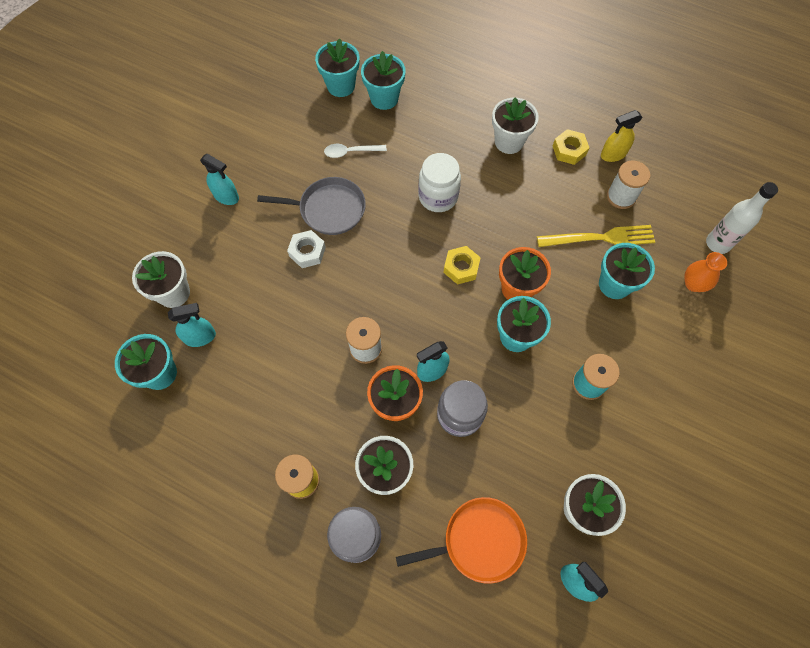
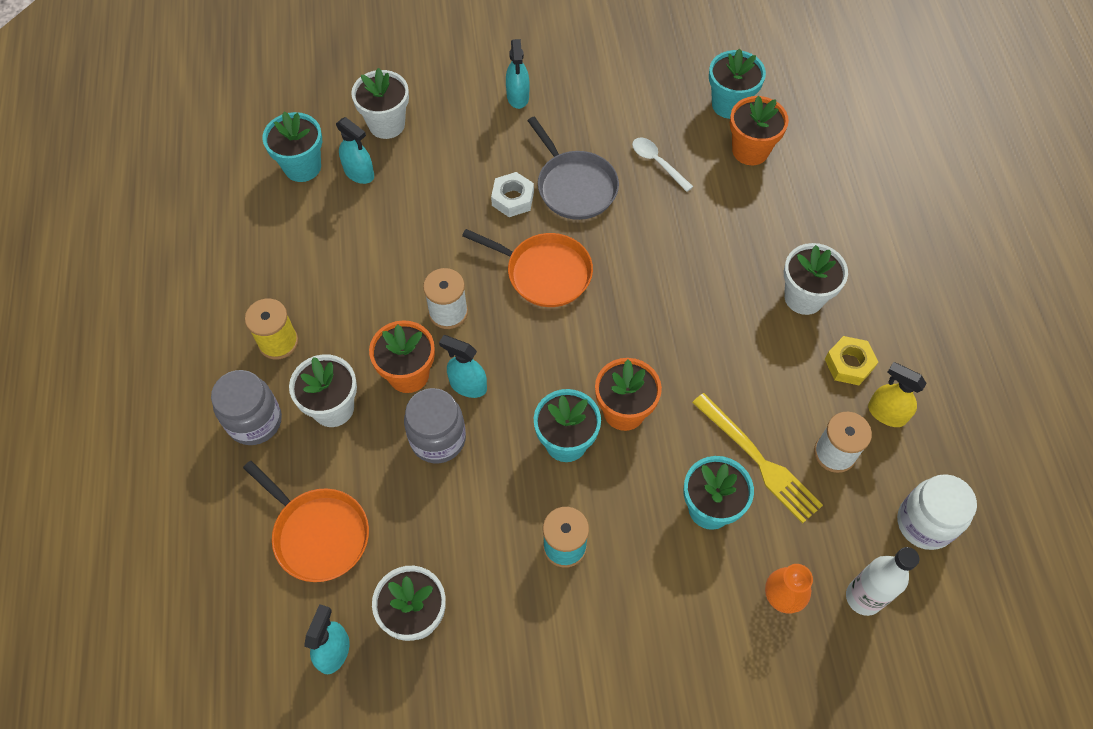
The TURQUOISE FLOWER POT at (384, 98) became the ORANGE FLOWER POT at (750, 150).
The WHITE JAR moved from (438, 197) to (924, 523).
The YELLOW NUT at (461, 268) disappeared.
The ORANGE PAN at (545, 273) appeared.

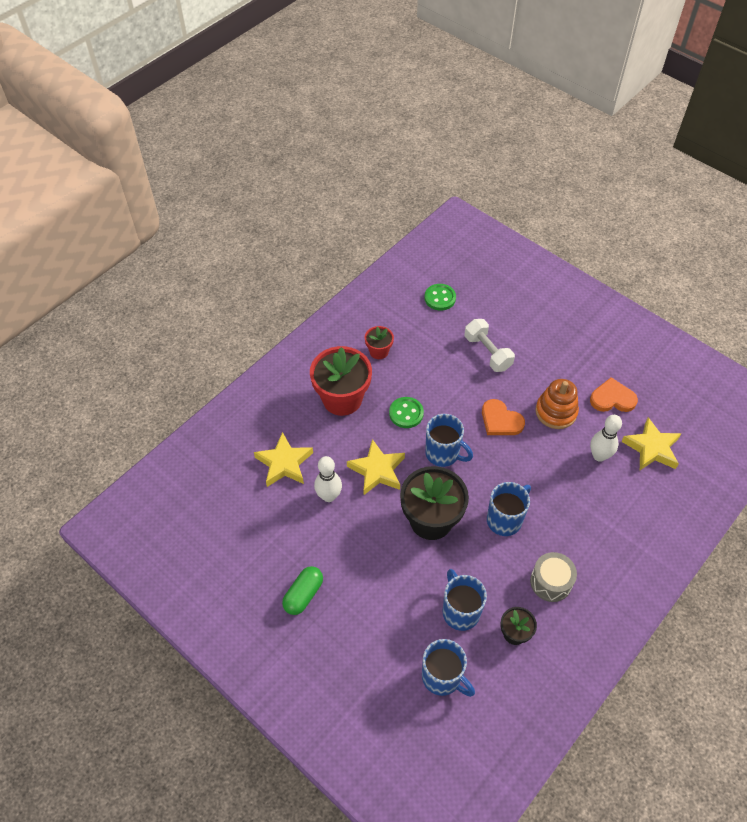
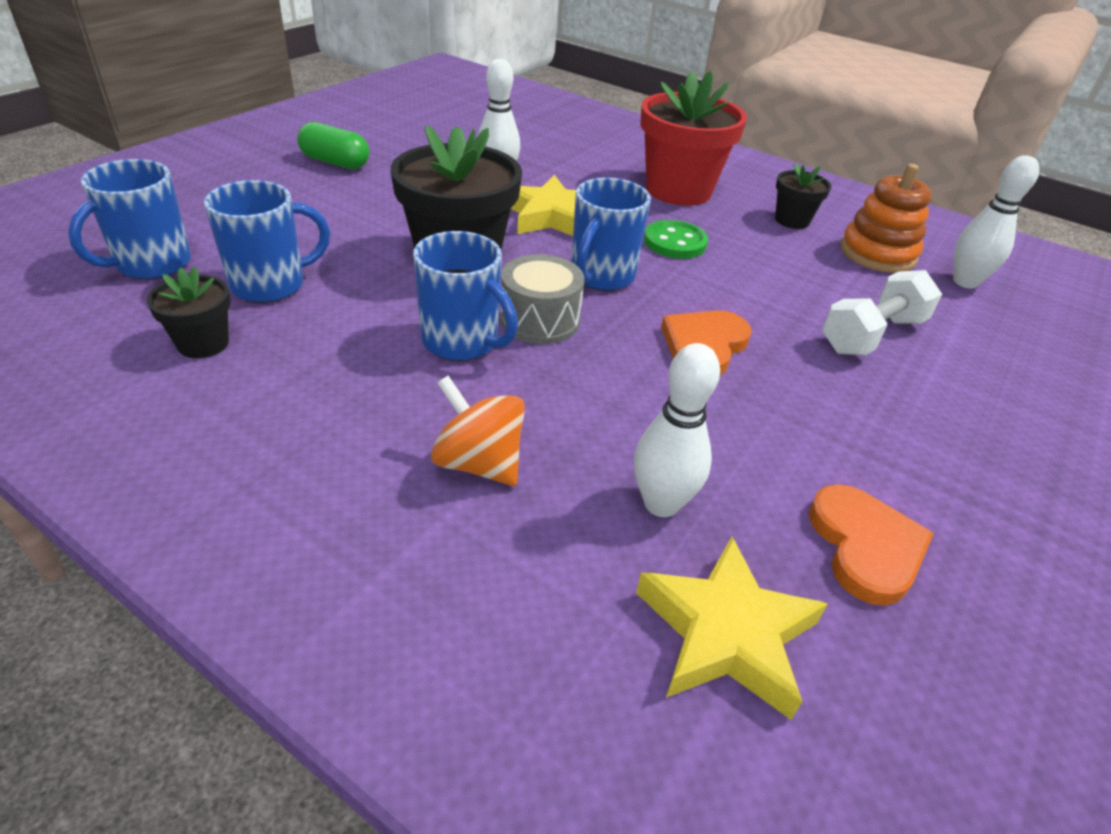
The YELLOW STAR at (284, 463) disappeared.
The RED FLOWER POT at (379, 351) became the BLACK FLOWER POT at (792, 220).
The GREEN BUTTON at (440, 298) was replaced by the WHITE BOWLING PIN at (965, 282).
The GREY DRUM moved from (550, 582) to (539, 320).
The ORANGE STACKING TOY moved from (556, 412) to (877, 254).
The ORANGE SPINNING TOP at (479, 463) appeared.

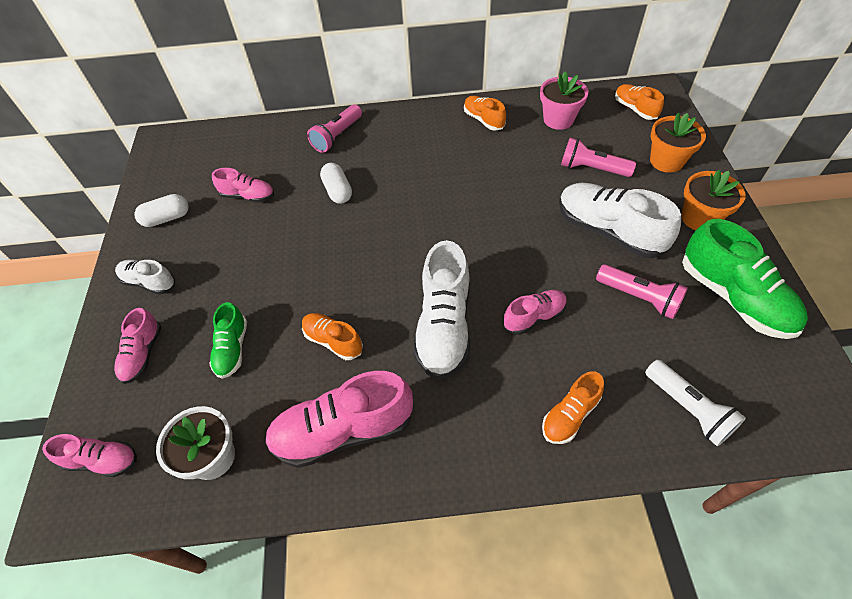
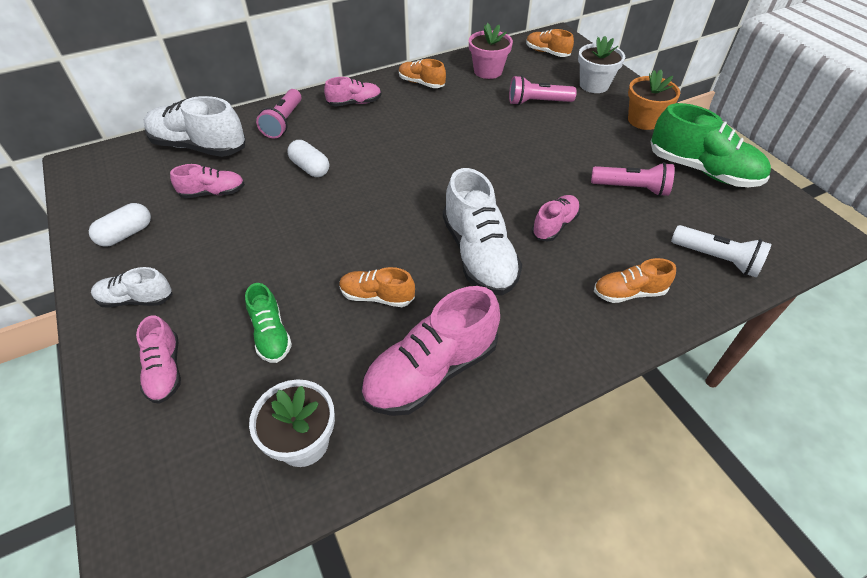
The PINK SHOE moved from (102, 460) to (355, 103).
The ORANGE SHOE at (570, 415) turned 60 degrees clockwise.
The WHITE SHOE moved from (608, 231) to (199, 146).
The ORANGE FLOWER POT at (666, 161) became the WHITE FLOWER POT at (594, 85).

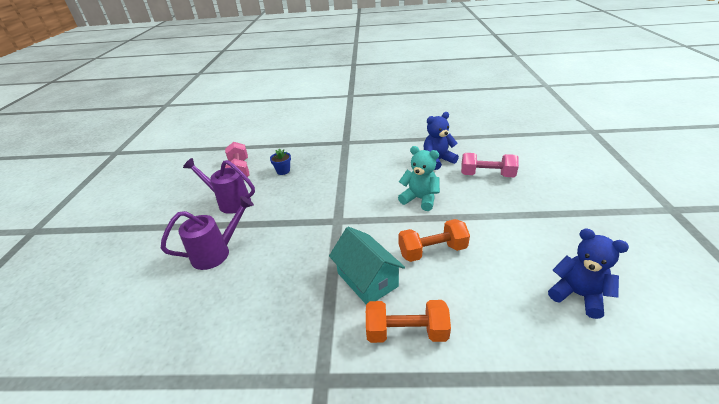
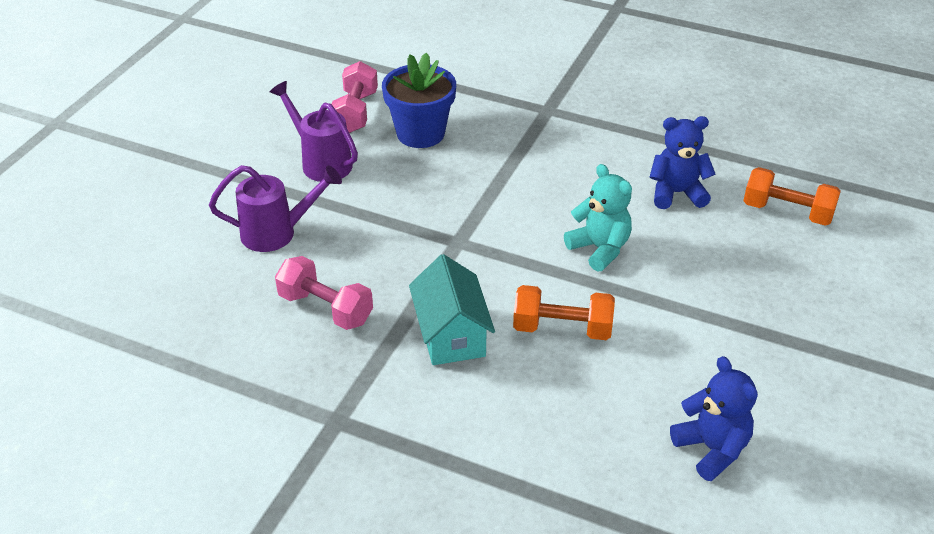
The BLUE FLOWER POT at (283, 171) changed to 2.11 times the size.
The ORANGE DUMBBELL moved from (406, 332) to (787, 212).
The PINK DUMBBELL moved from (487, 175) to (326, 308).

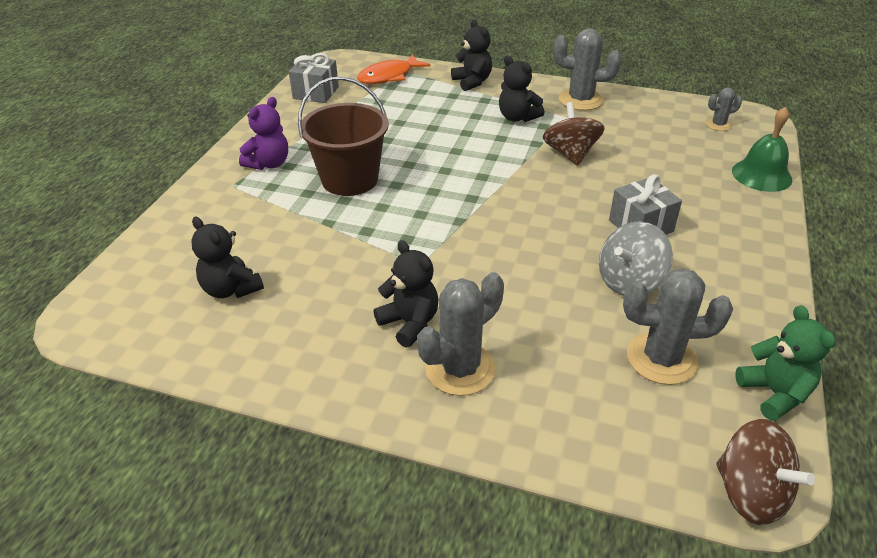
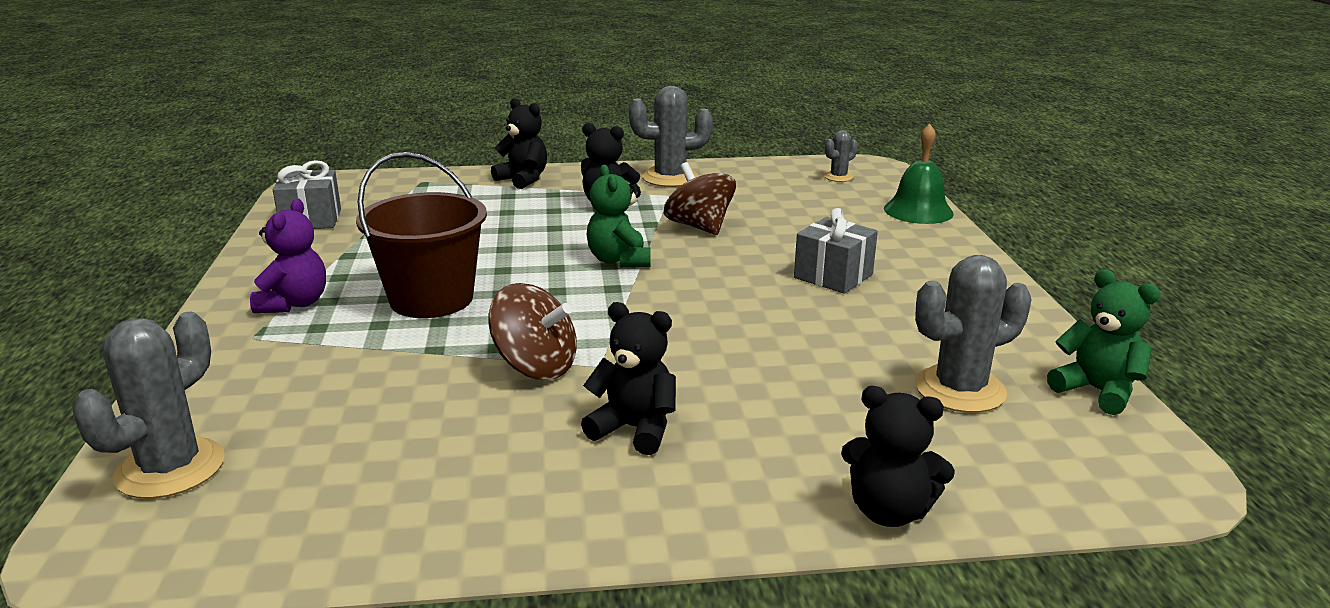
The BLACK TEDDY BEAR moved from (231, 289) to (888, 511).
The ORANGE FISH at (389, 76) disappeared.
The GREY CACTUS moved from (460, 369) to (170, 468).
The GREY SPINNING TOP at (629, 281) disappeared.
The BROWN SPINNING TOP moved from (750, 493) to (535, 367).
The GREEN TEDDY BEAR at (619, 260) appeared.

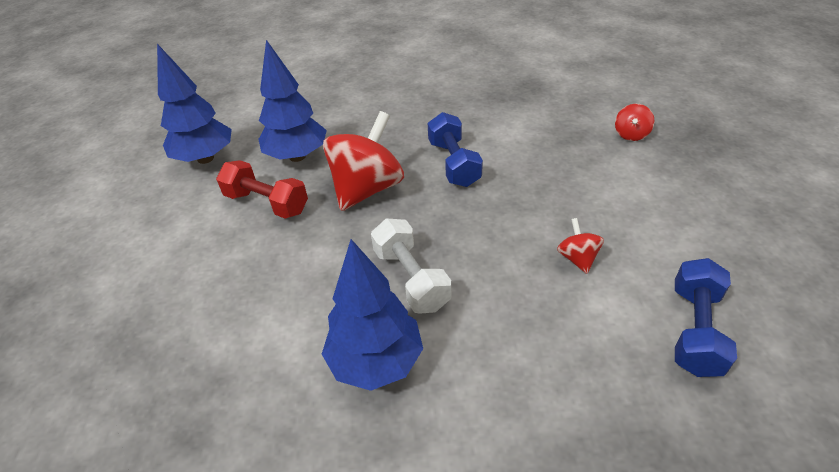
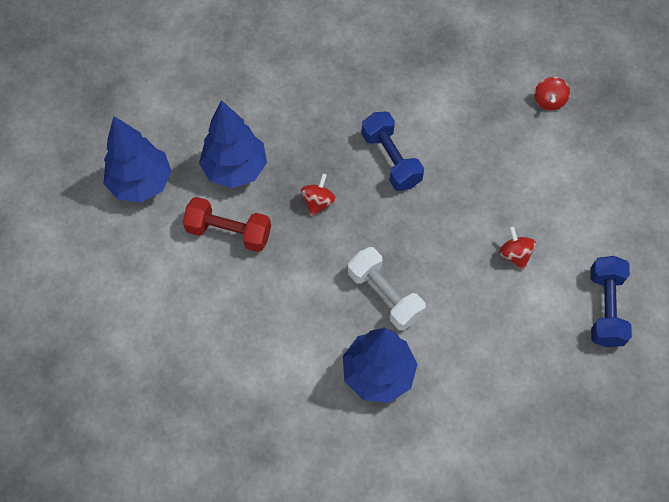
The RED SPINNING TOP at (367, 189) changed to 0.46 times the size.

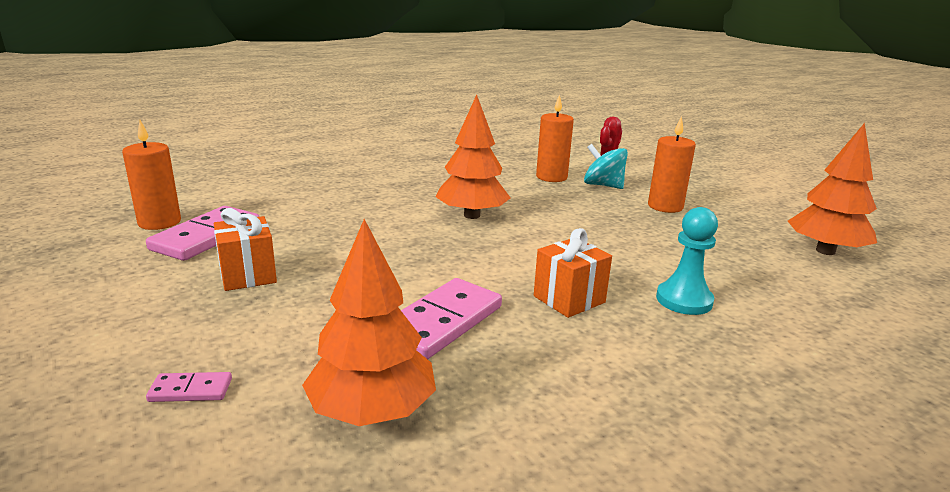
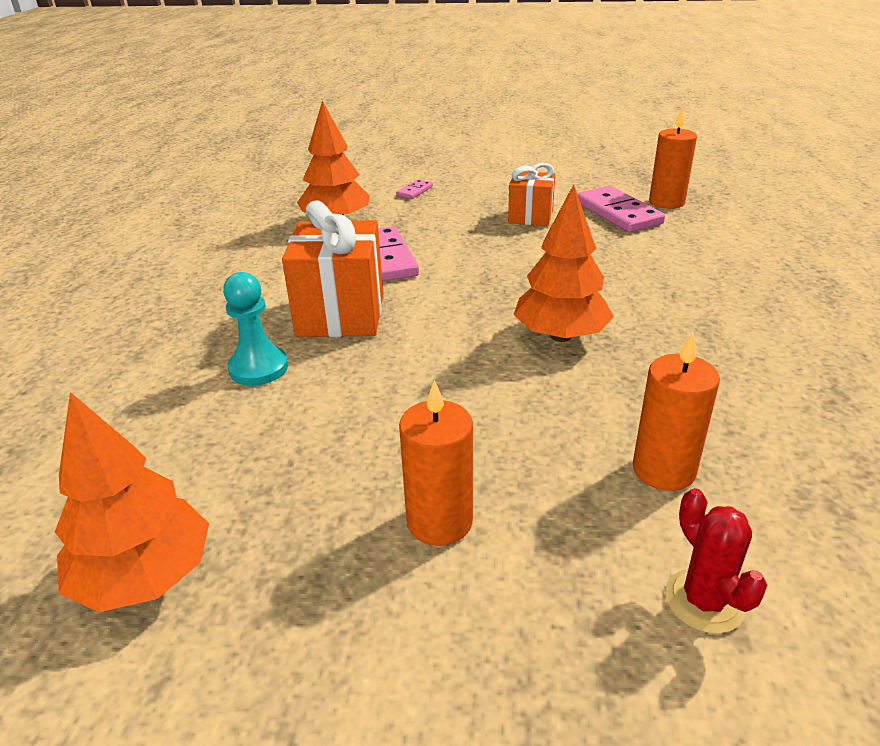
The ORANGE GIFT at (569, 299) changed to 1.66 times the size.
The TURQUOISE SPINNING TOP at (603, 185) disappeared.

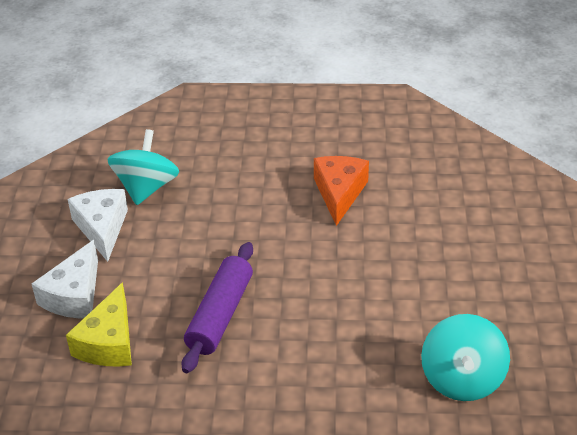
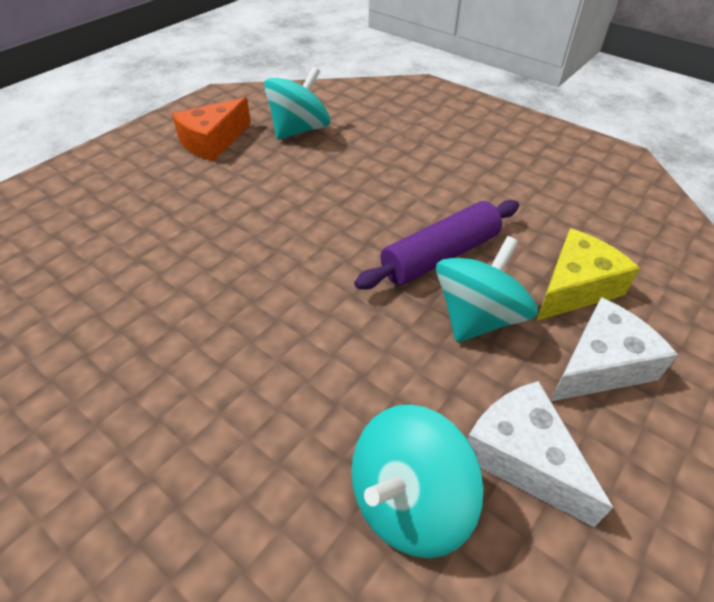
The WHITE CHEESE at (102, 228) turned 120 degrees clockwise.
The ORANGE CHEESE moved from (339, 193) to (213, 141).
The TURQUOISE SPINNING TOP at (477, 317) appeared.

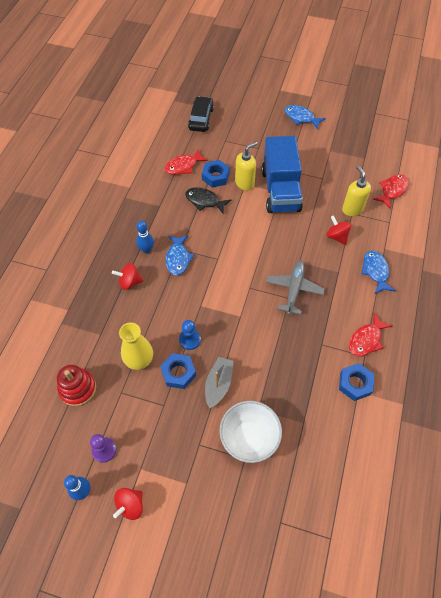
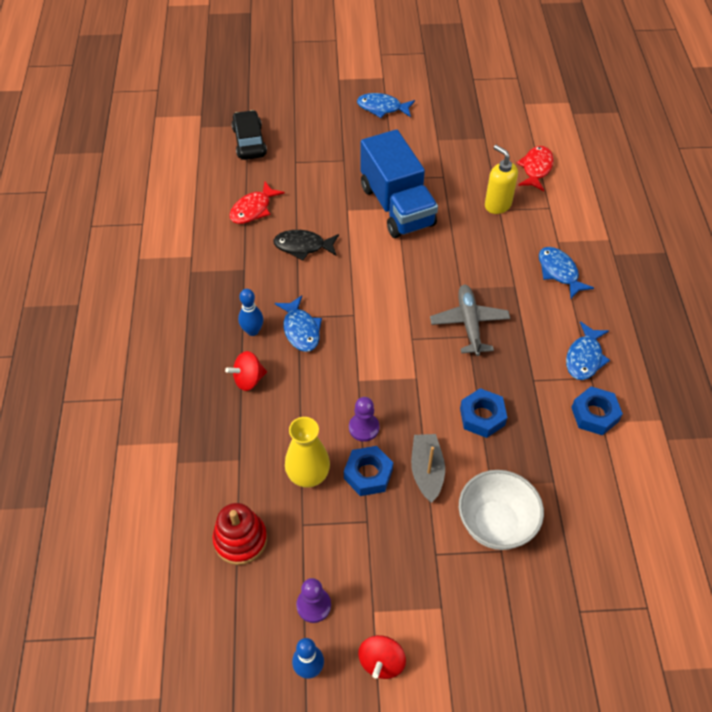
The BLUE PAWN at (190, 340) became the PURPLE PAWN at (364, 428).
The BLUE NUT moved from (215, 177) to (482, 417).
The YELLOW SOAP DISPENSER at (245, 183) disappeared.
The RED SPINNING TOP at (336, 236) disappeared.
The RED FISH at (366, 340) became the BLUE FISH at (584, 357).

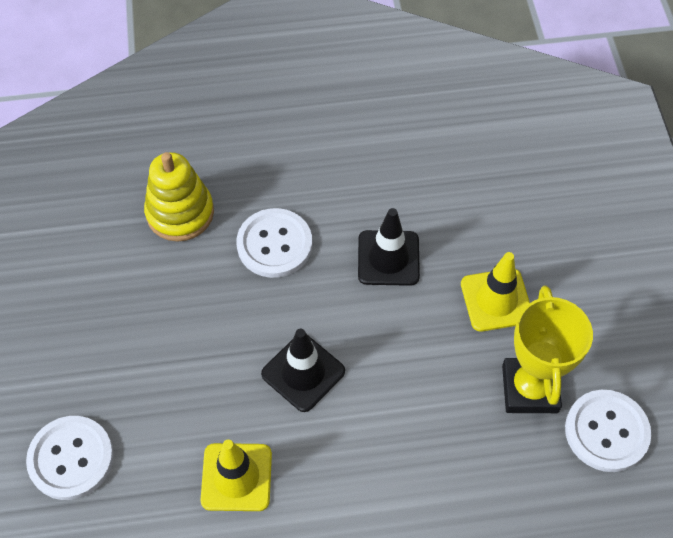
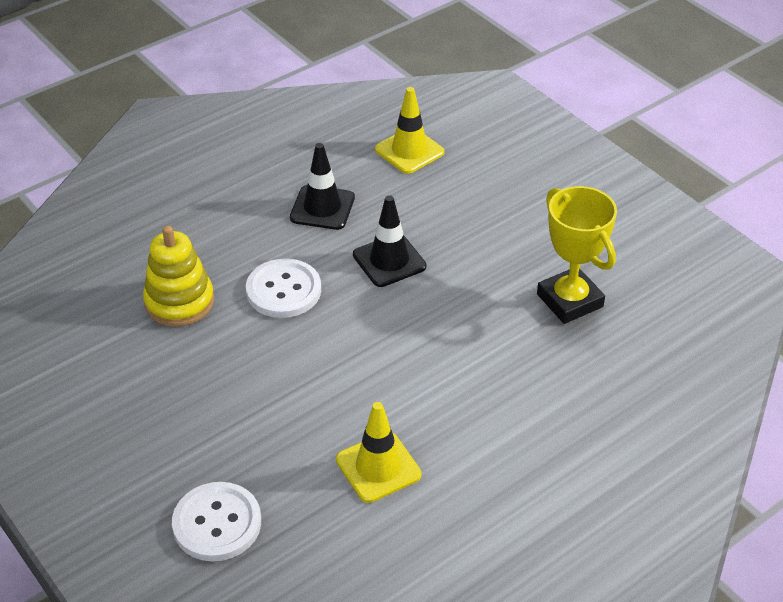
The BLACK TRAFFIC CONE moved from (303, 372) to (322, 208).
The YELLOW TRAFFIC CONE moved from (496, 300) to (409, 151).
The WHITE BUTTON at (606, 431) disappeared.

